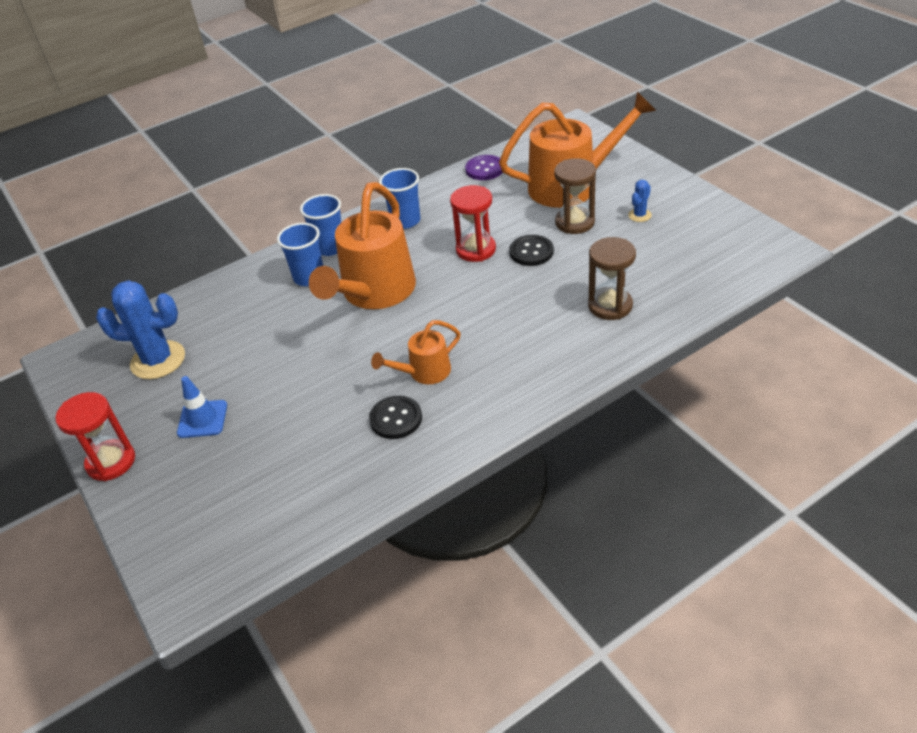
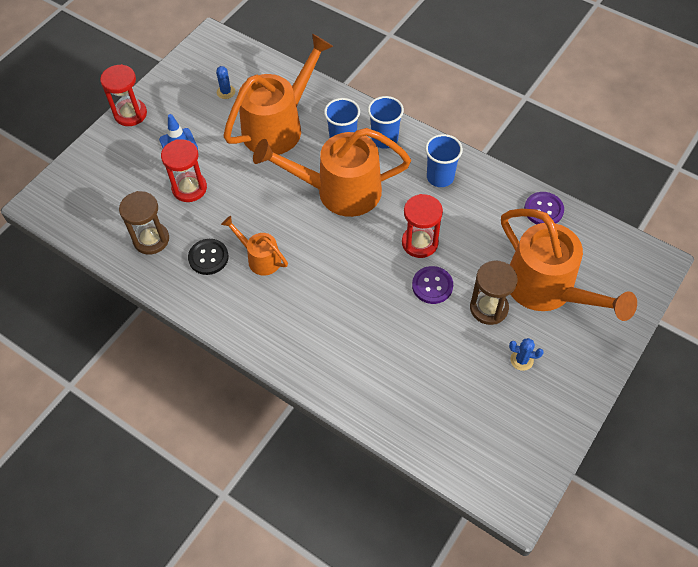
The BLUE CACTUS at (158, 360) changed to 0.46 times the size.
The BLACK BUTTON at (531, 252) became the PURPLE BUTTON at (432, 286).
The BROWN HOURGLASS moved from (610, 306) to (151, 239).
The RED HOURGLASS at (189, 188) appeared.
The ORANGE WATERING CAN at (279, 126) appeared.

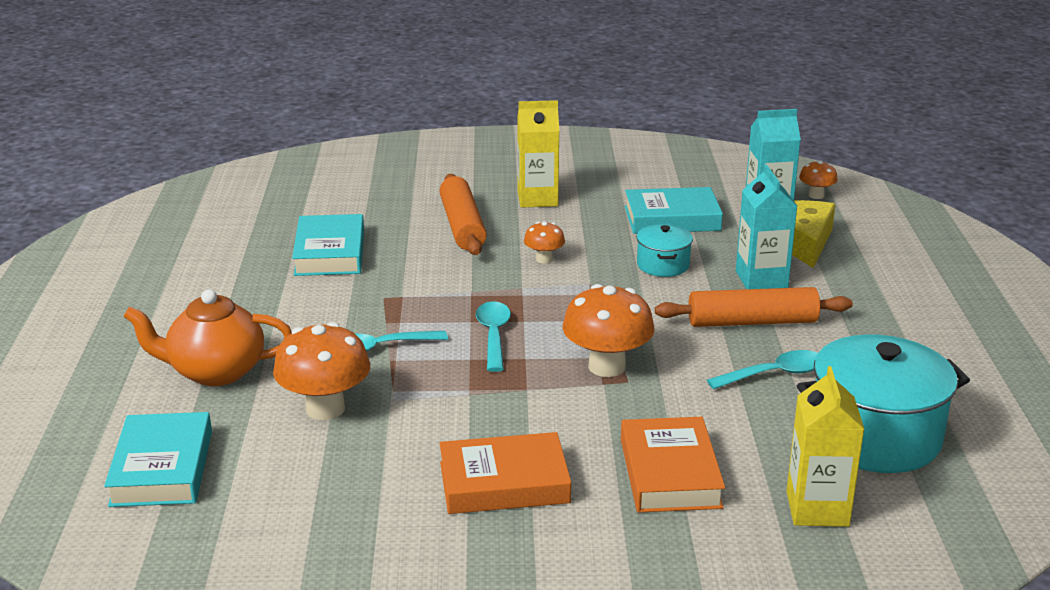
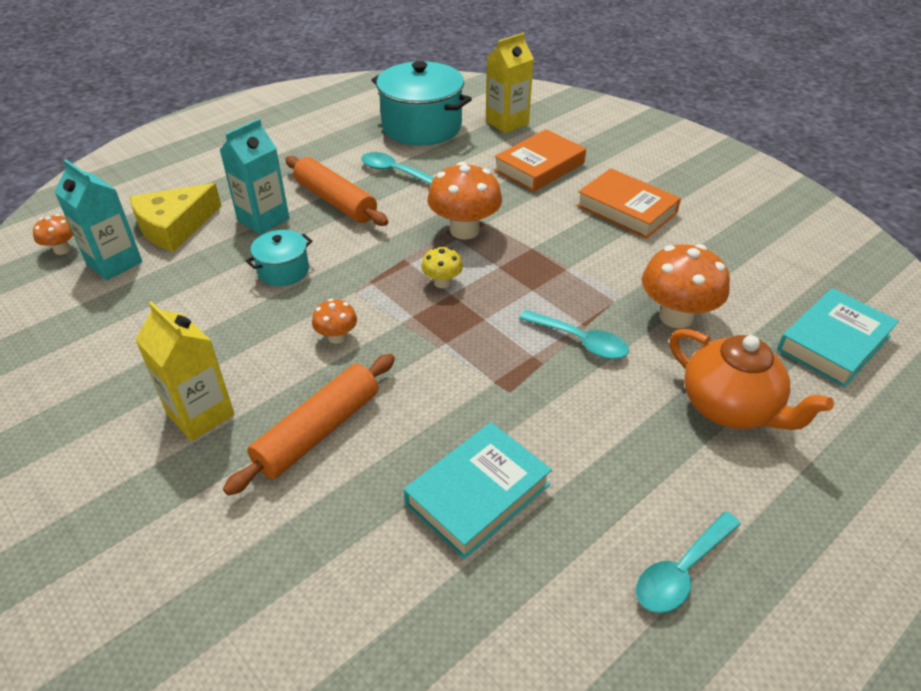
The TURQUOISE SPOON moved from (493, 335) to (681, 571).
The TURQUOISE BOOK at (672, 218) disappeared.
The YELLOW MUSHROOM at (442, 282) appeared.

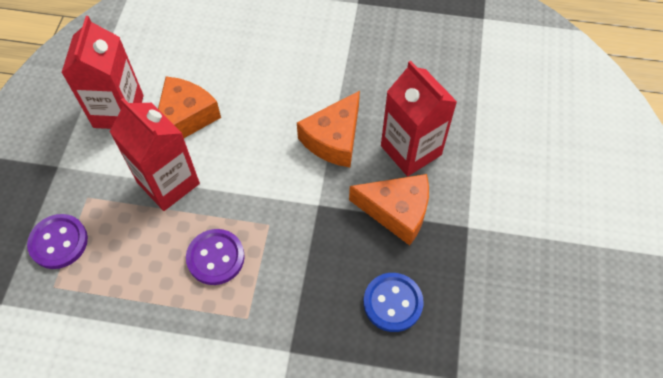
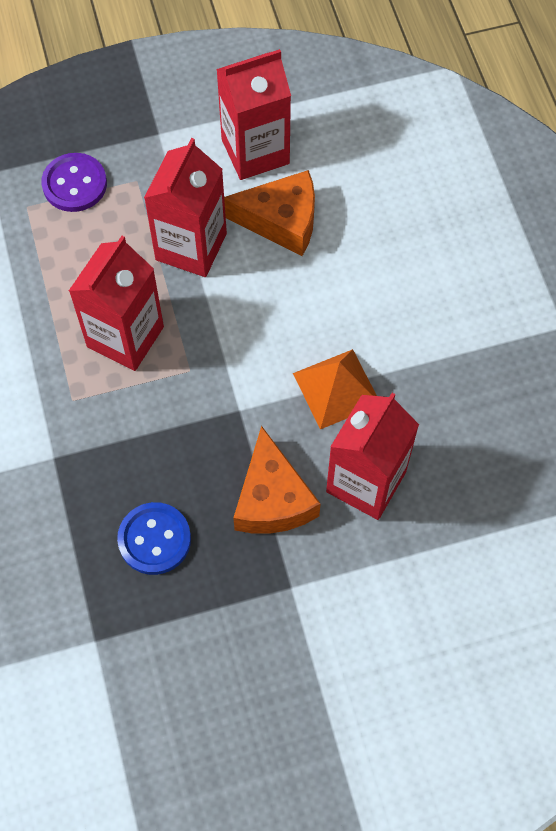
The PURPLE BUTTON at (215, 258) was replaced by the RED CARTON at (125, 337).
The ORANGE CHEESE at (334, 139) was replaced by the ORANGE PYRAMID at (336, 389).

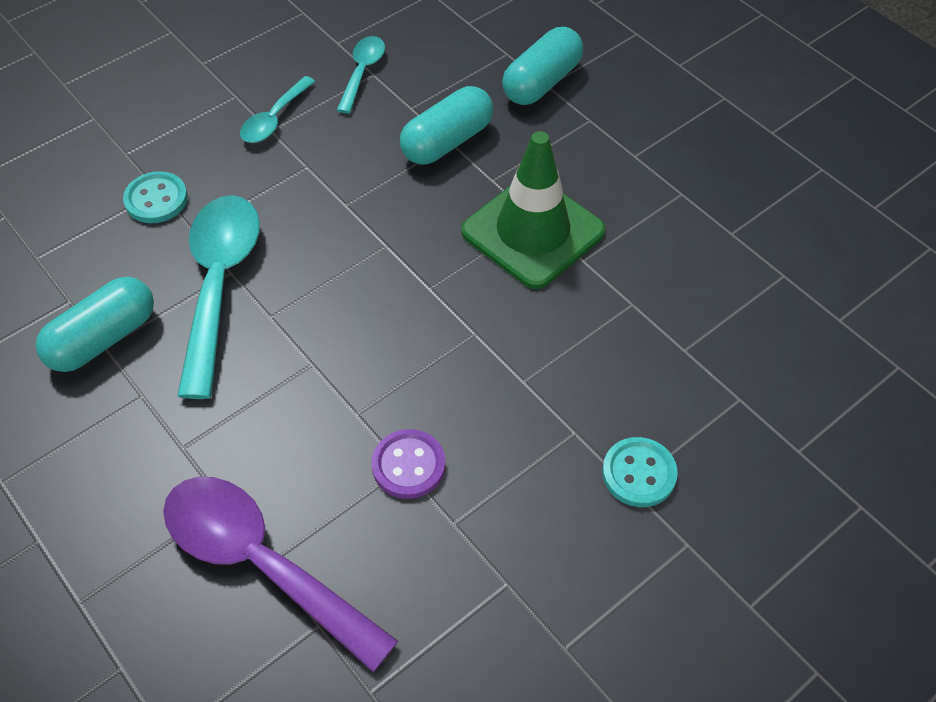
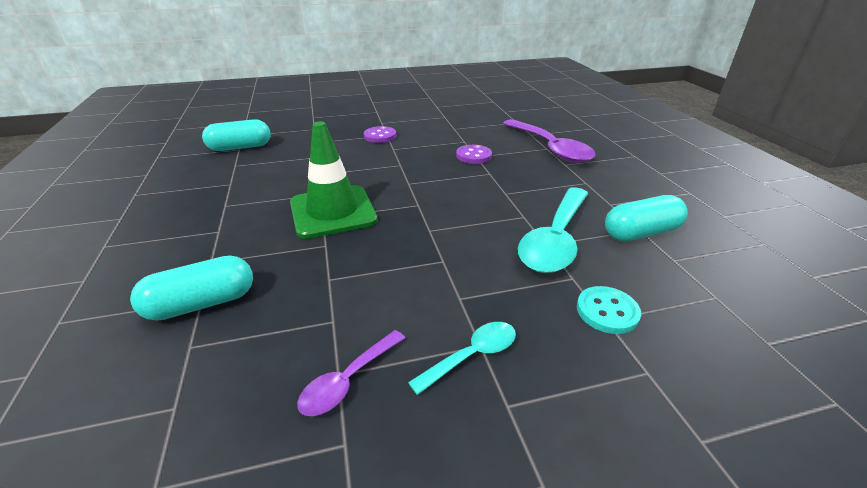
The TURQUOISE SPOON at (362, 72) became the PURPLE SPOON at (348, 380).
The TURQUOISE CAPSULE moved from (447, 141) to (240, 147).
The TURQUOISE BUTTON at (639, 473) became the PURPLE BUTTON at (380, 136).

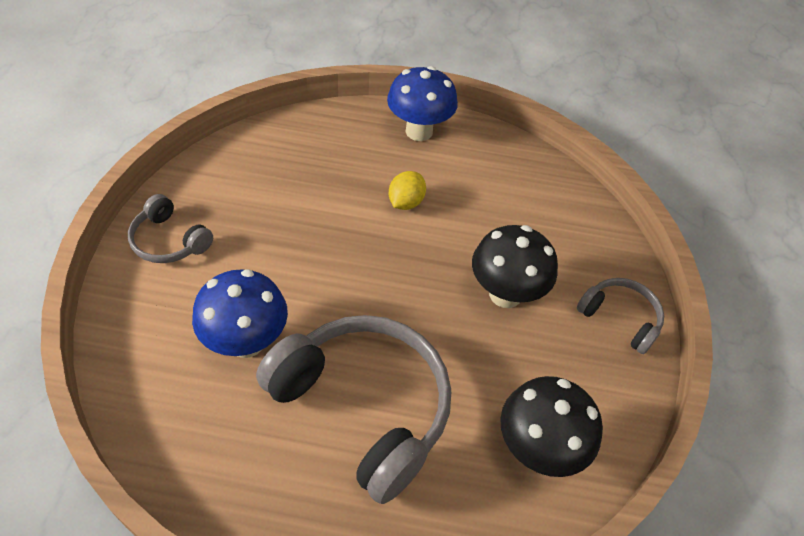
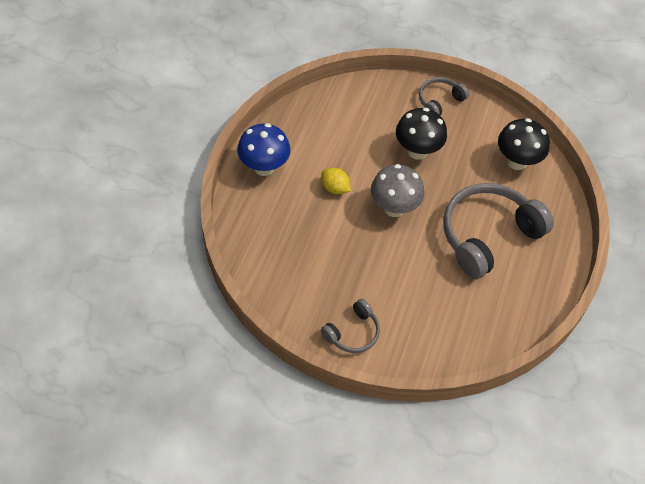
The BLUE MUSHROOM at (246, 342) disappeared.
The GREY MUSHROOM at (394, 208) appeared.

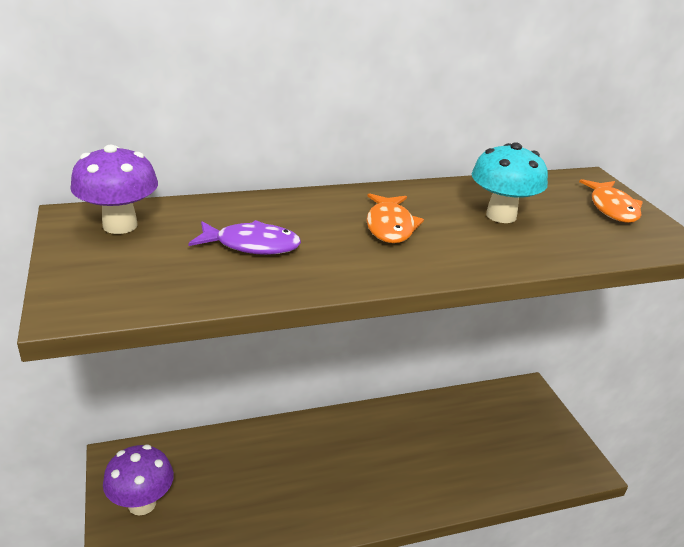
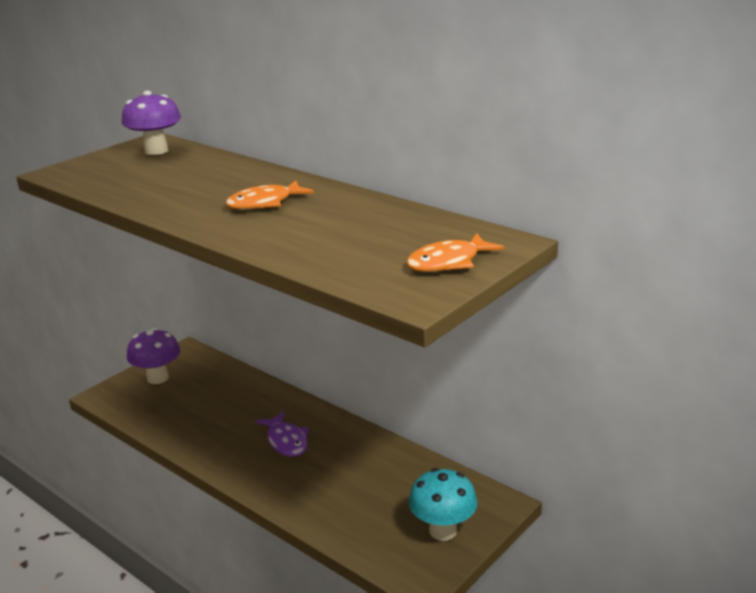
The PURPLE FISH moved from (252, 245) to (286, 441).
The TURQUOISE MUSHROOM moved from (501, 215) to (443, 530).

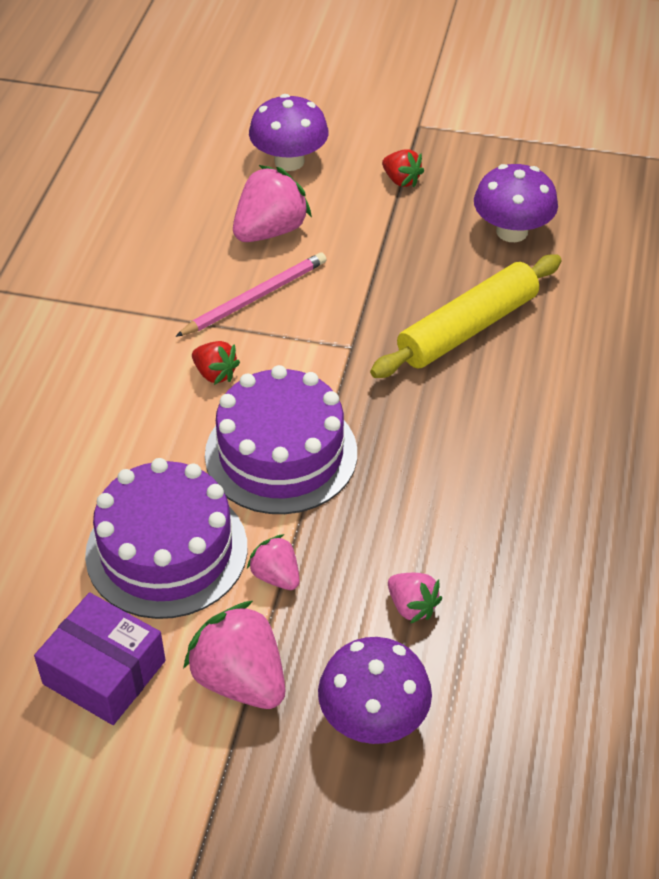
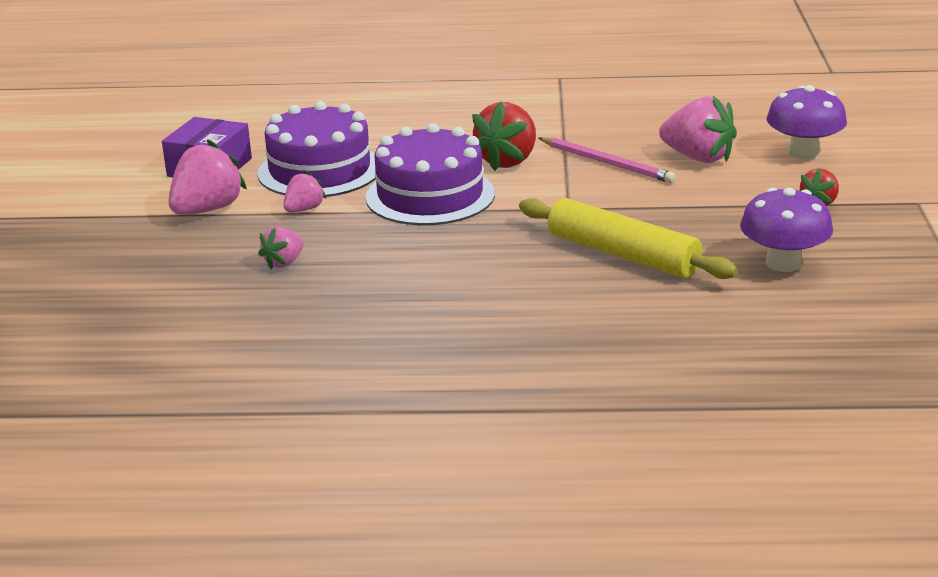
The RED STRAWBERRY at (215, 374) changed to 1.80 times the size.
The PURPLE MUSHROOM at (373, 718) disappeared.

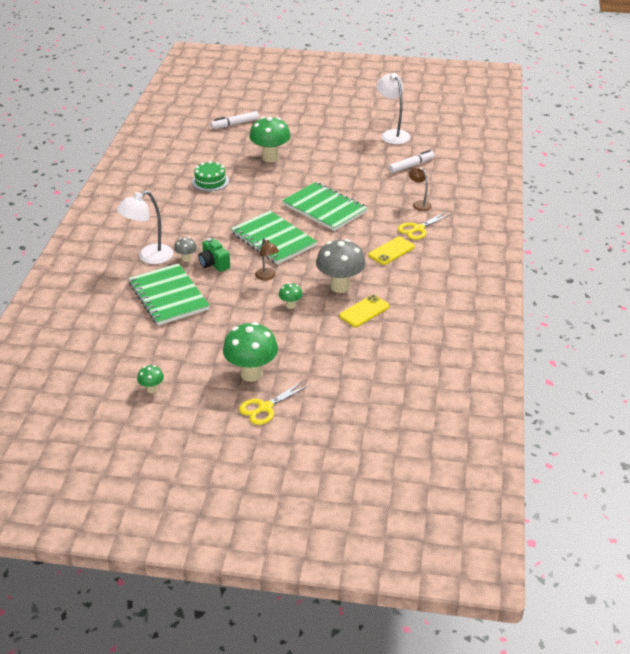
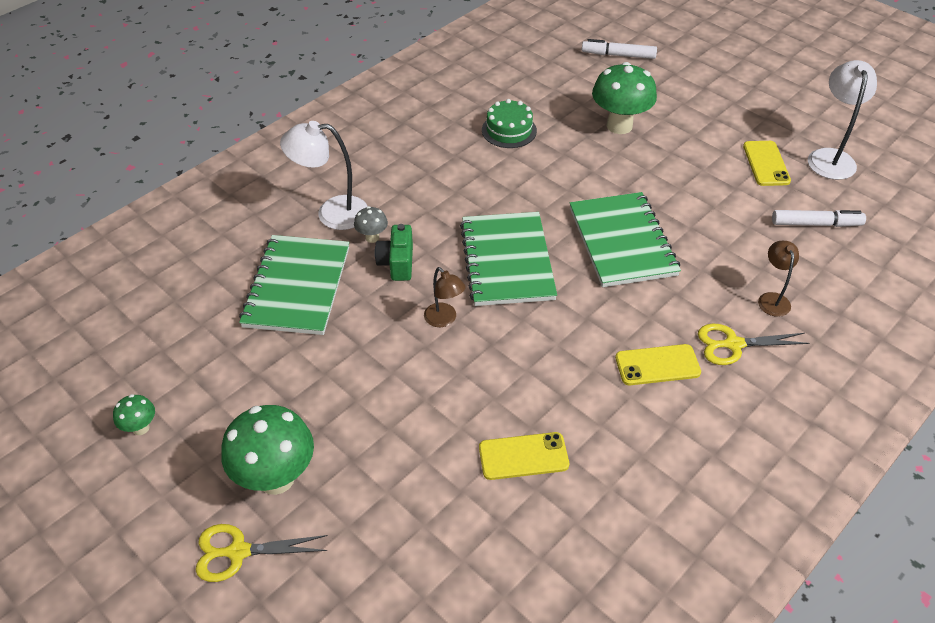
The BROWN LAMP at (267, 277) turned 45 degrees counterclockwise.
The GREEN MUSHROOM at (290, 305) disappeared.
The GREY MUSHROOM at (340, 286) disappeared.
The YELLOW PHONE at (766, 163) appeared.

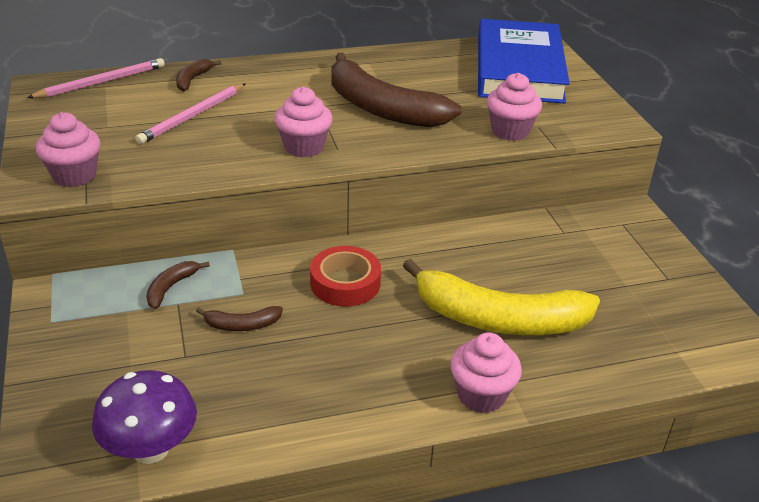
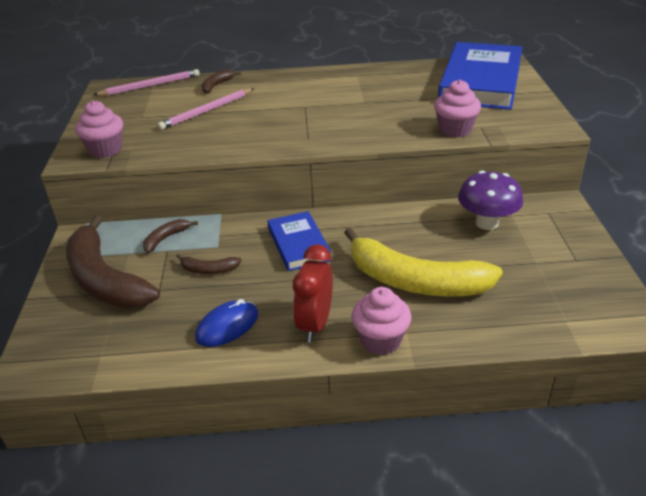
The PURPLE MUSHROOM moved from (151, 449) to (487, 223).
The PINK CUPCAKE at (304, 147) disappeared.
The RED TAPE at (345, 283) was replaced by the BLUE BOOK at (298, 244).
The BROWN BANANA moved from (382, 108) to (105, 279).
The BLUE MOUSE at (227, 326) appeared.
The RED CLOCK at (315, 324) appeared.

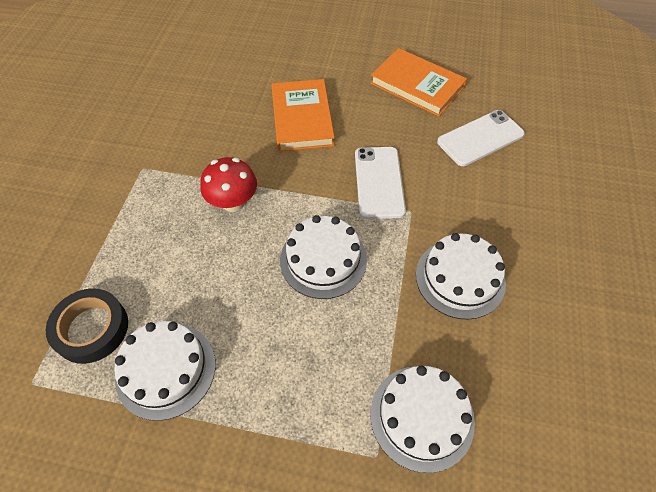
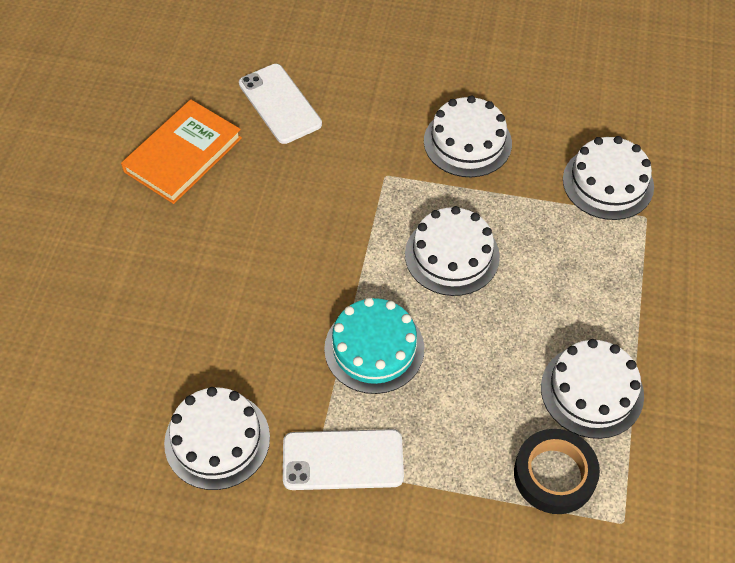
The RED MUSHROOM at (233, 202) was replaced by the TURQUOISE CAKE at (374, 348).
The ORANGE BOOK at (302, 118) disappeared.
The WHITE PHONE moved from (379, 182) to (343, 460).
The WHITE CAKE at (217, 440) appeared.

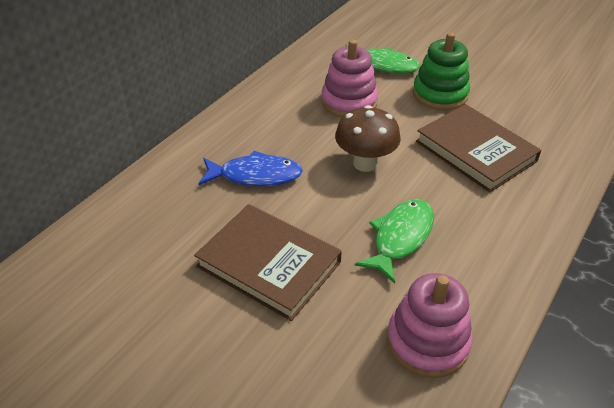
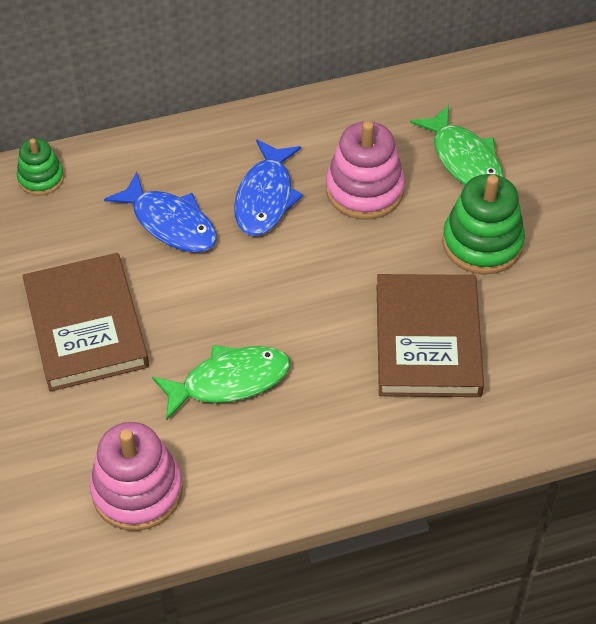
The BROWN MUSHROOM at (365, 163) disappeared.
The GREEN STACKING TOY at (41, 178) appeared.
The BLUE FISH at (265, 197) appeared.

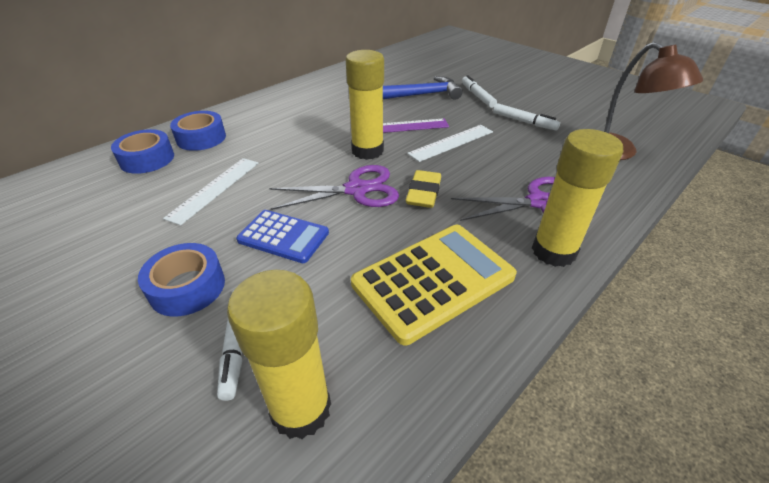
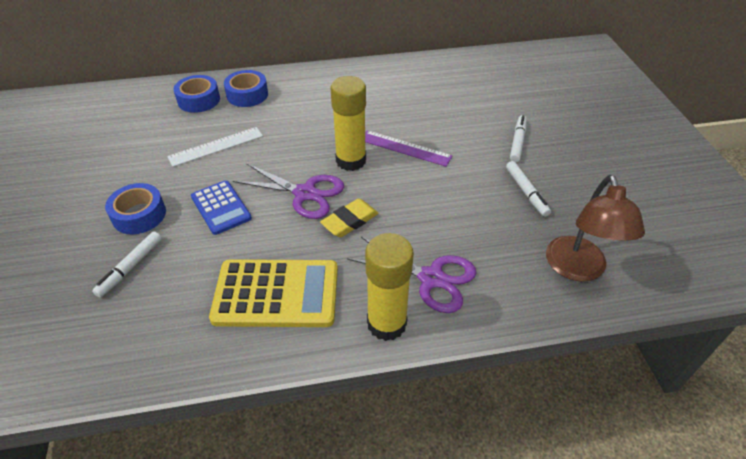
The YELLOW GLUE STICK at (301, 409) disappeared.
The BLUE HAMMER at (422, 95) disappeared.
The WHITE RULER at (451, 142) disappeared.

